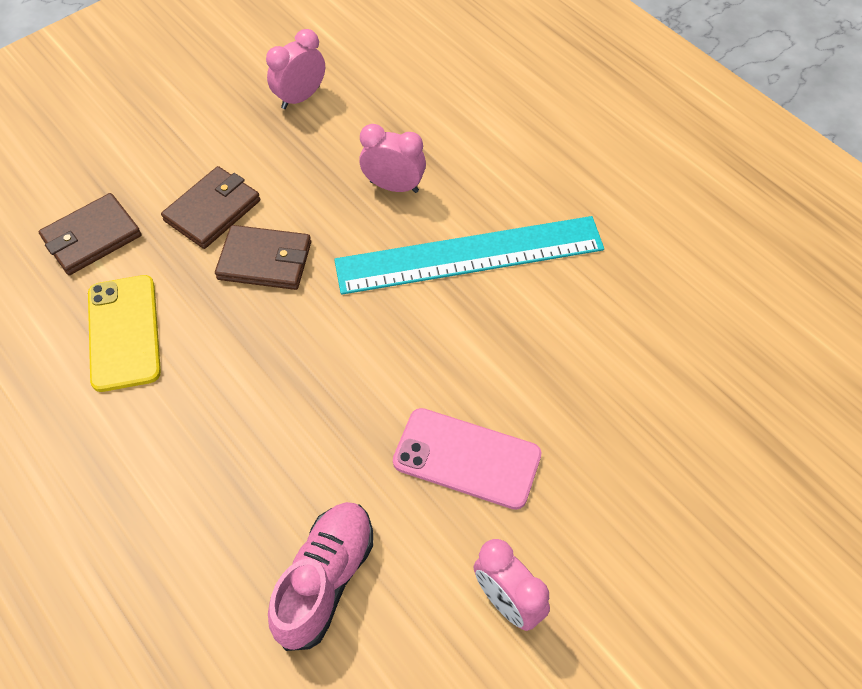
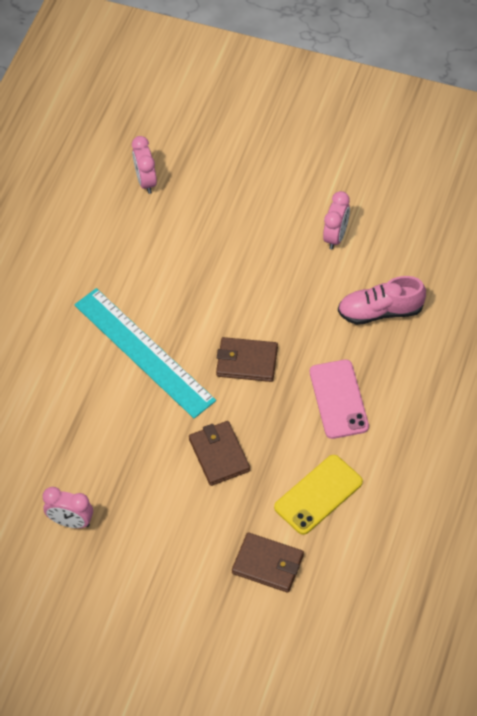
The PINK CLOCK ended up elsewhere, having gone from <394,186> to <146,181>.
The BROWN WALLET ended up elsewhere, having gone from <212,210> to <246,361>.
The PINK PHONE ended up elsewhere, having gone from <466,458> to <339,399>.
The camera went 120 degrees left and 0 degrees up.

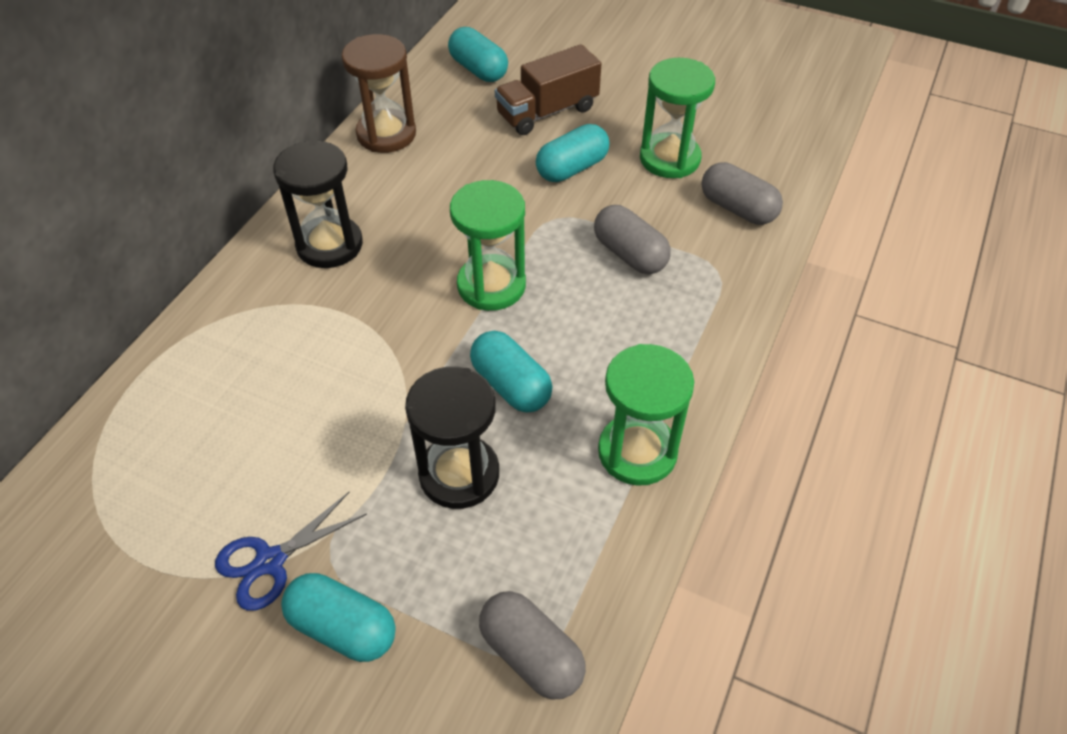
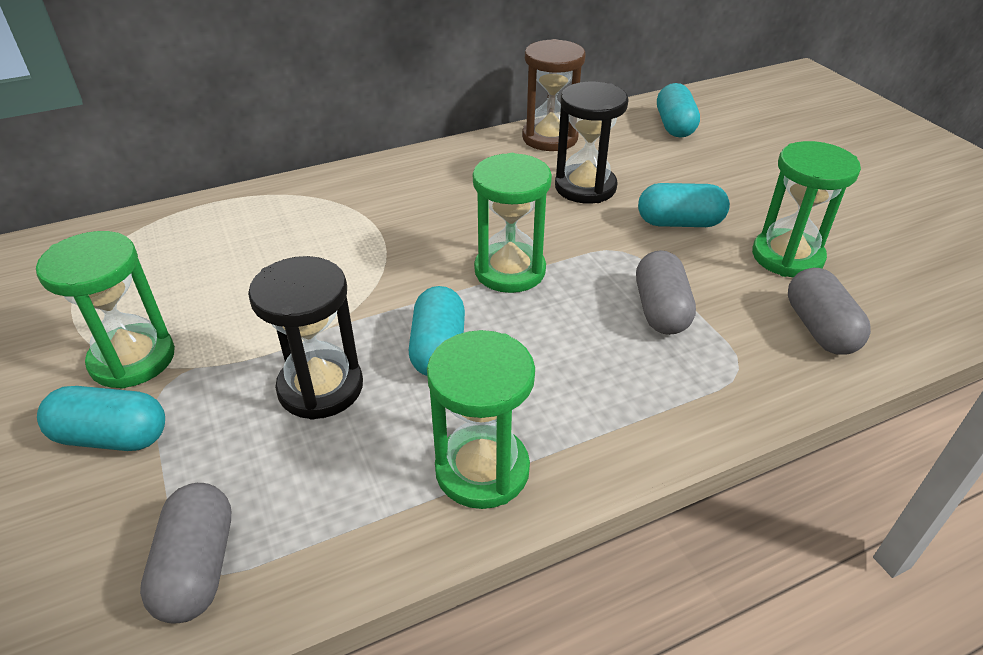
Where the BLUE SCISSORS stood at <270,561>, the GREEN HOURGLASS came to stand at <132,359>.
The TURQUOISE CAPSULE at <343,628> ended up facing another way, 60 degrees counterclockwise from before.
The BLACK HOURGLASS ended up elsewhere, having gone from <329,245> to <585,187>.
The second view lost the BROWN TRUCK at <547,112>.
The camera went 40 degrees right and 10 degrees down.

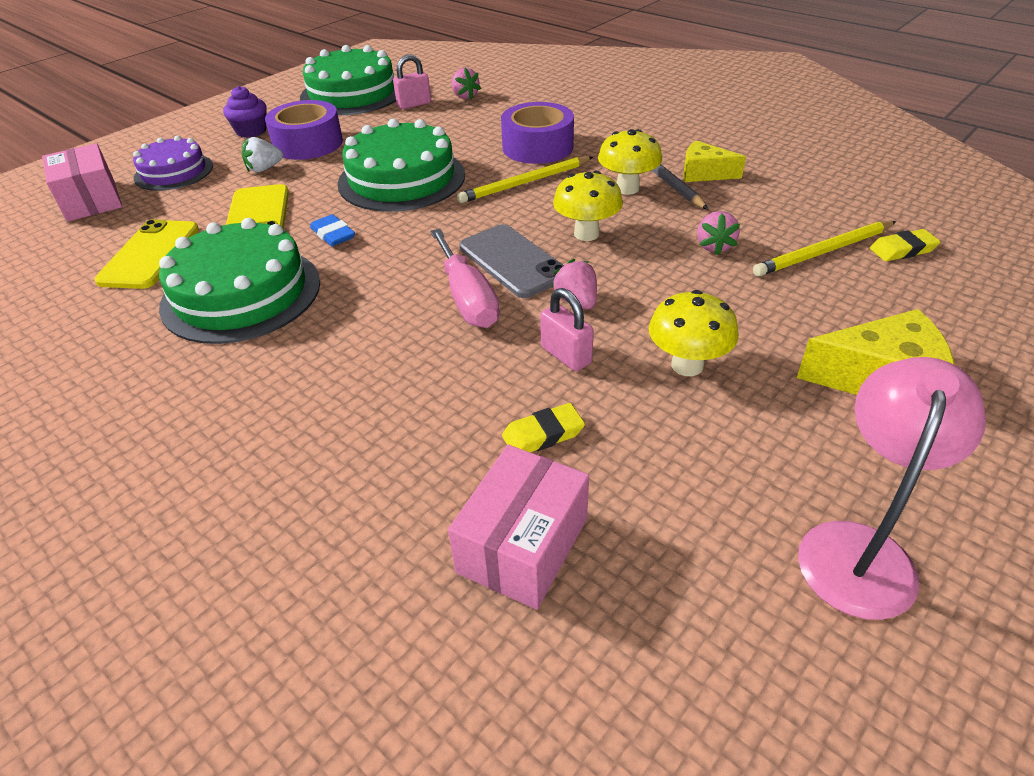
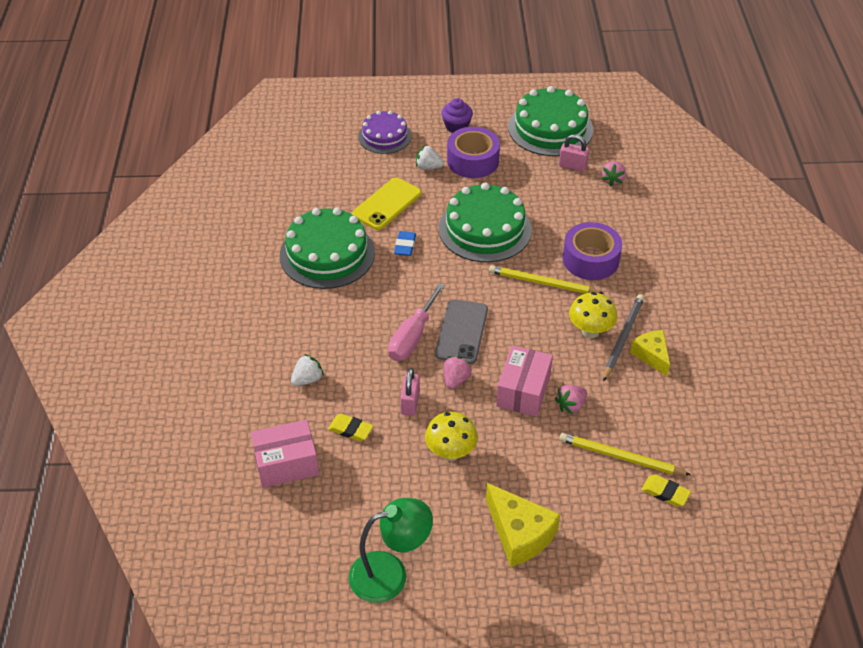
The second view gained the WHITE STRAWBERRY at <307,379>.
What was the PINK LAMP at <860,549> turned into the GREEN LAMP at <390,573>.
The PINK BOX ended up elsewhere, having gone from <91,200> to <523,391>.
The second view lost the YELLOW PHONE at <150,254>.
The second view lost the YELLOW MUSHROOM at <586,234>.
The camera went 45 degrees right and 5 degrees up.

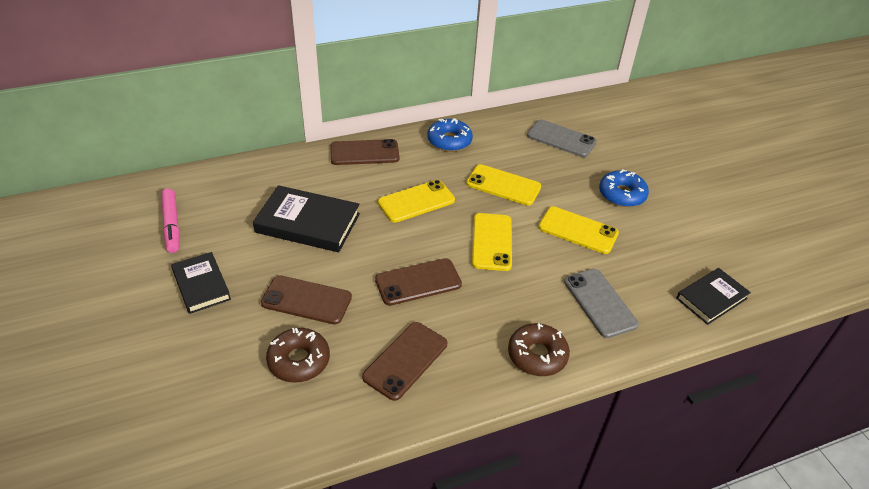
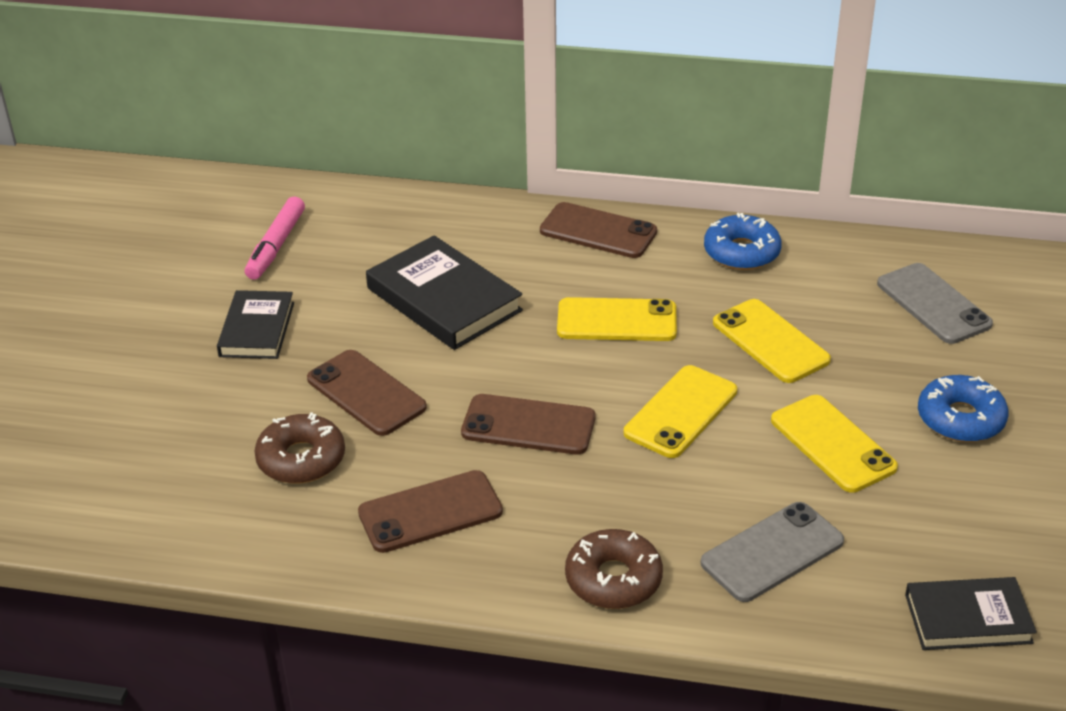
The GREY PHONE at <599,303> ended up facing another way, 45 degrees clockwise from before.
The camera went 35 degrees right and 5 degrees down.

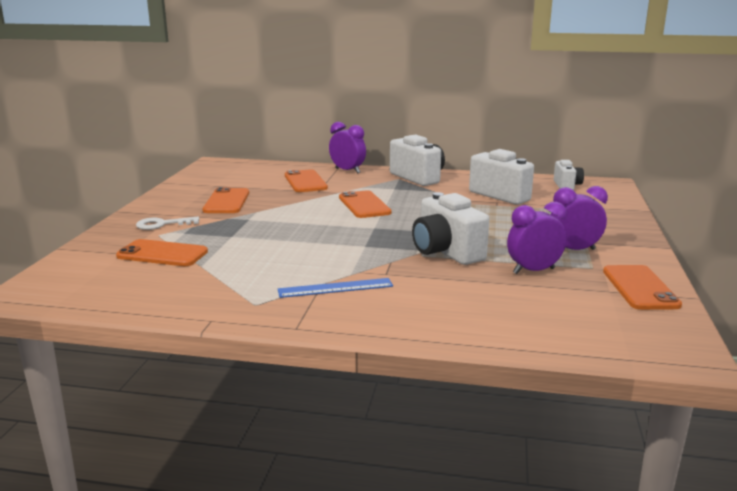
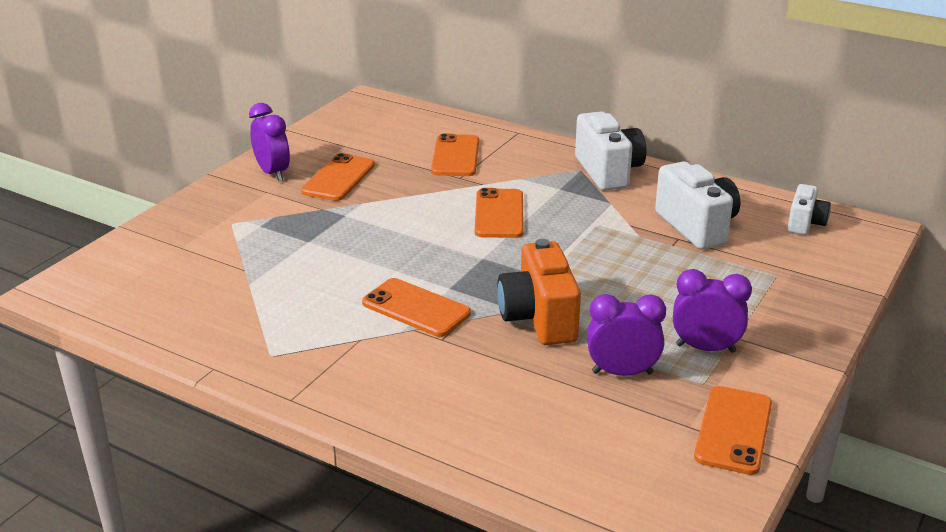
The PURPLE CLOCK ended up elsewhere, having gone from <347,171> to <272,173>.
The ORANGE PHONE ended up elsewhere, having gone from <162,254> to <416,308>.
What was the WHITE CAMERA at <446,252> turned into the ORANGE CAMERA at <539,318>.
The second view lost the WHITE KEY at <162,224>.
The second view lost the BLUE RULER at <335,288>.
The camera went 20 degrees right and 10 degrees up.

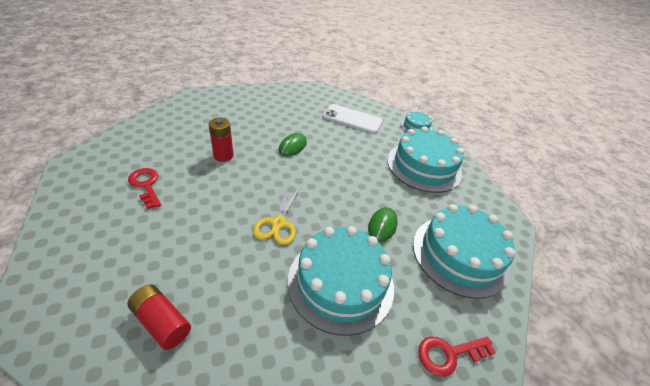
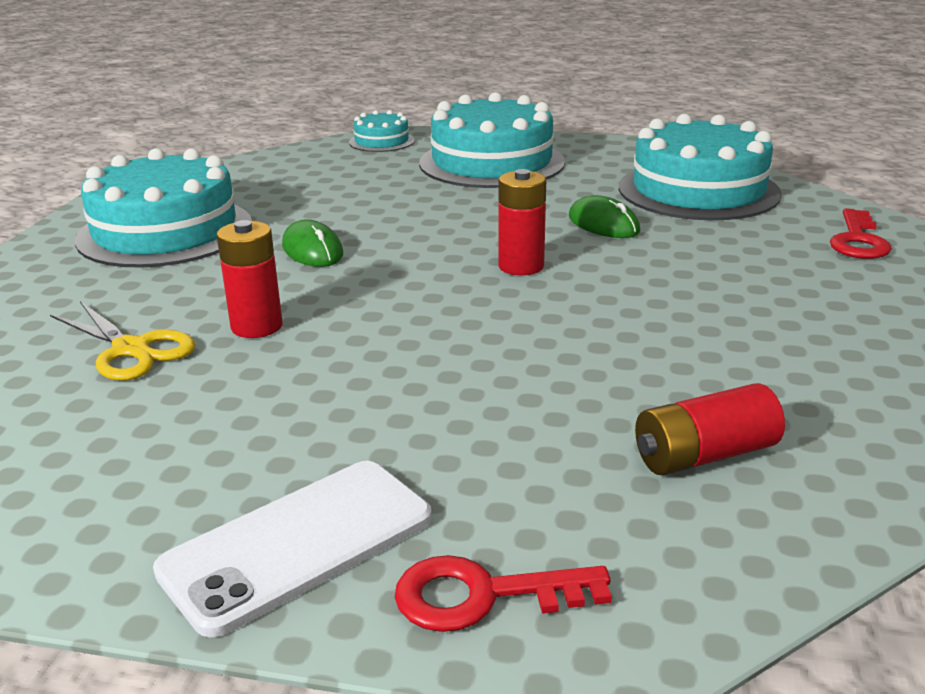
The YELLOW SCISSORS ended up elsewhere, having gone from <278,223> to <131,349>.
The TURQUOISE CAKE ended up elsewhere, having gone from <341,282> to <165,231>.
The WHITE PHONE ended up elsewhere, having gone from <352,119> to <298,544>.
The RED KEY ended up elsewhere, having gone from <146,185> to <484,595>.
The second view gained the RED BATTERY at <521,266>.
The camera went 55 degrees left and 15 degrees down.

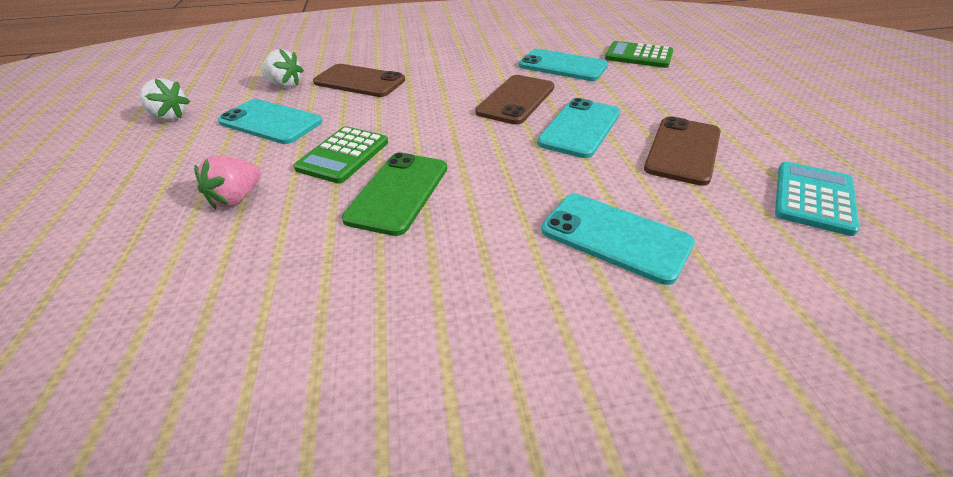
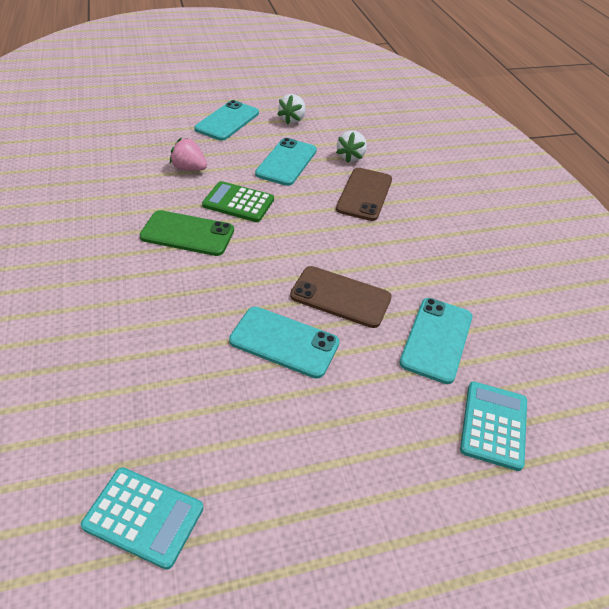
The TURQUOISE PHONE ended up elsewhere, having gone from <615,237> to <227,121>.
What was the GREEN CALCULATOR at <638,56> turned into the TURQUOISE CALCULATOR at <493,425>.
The second view lost the BROWN PHONE at <683,150>.
The camera went 80 degrees right and 5 degrees up.

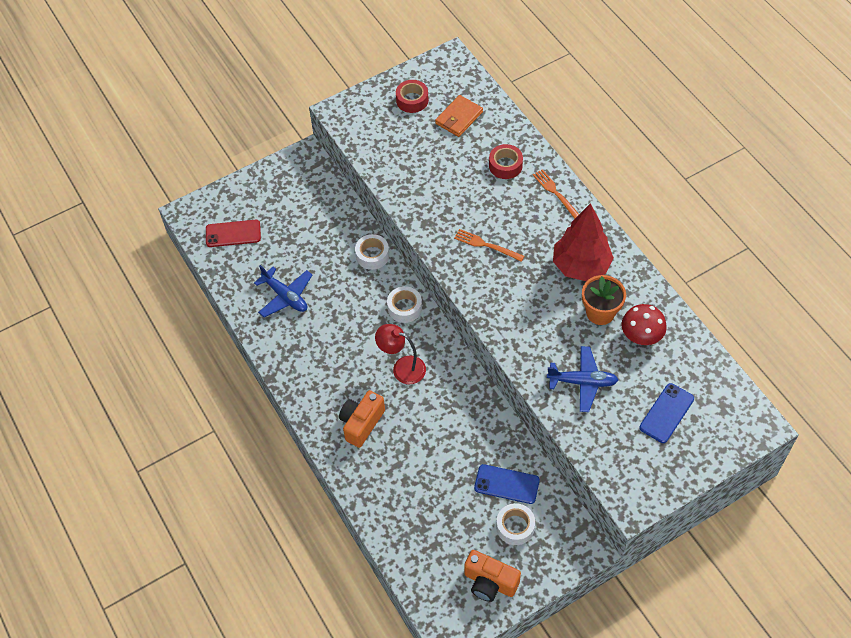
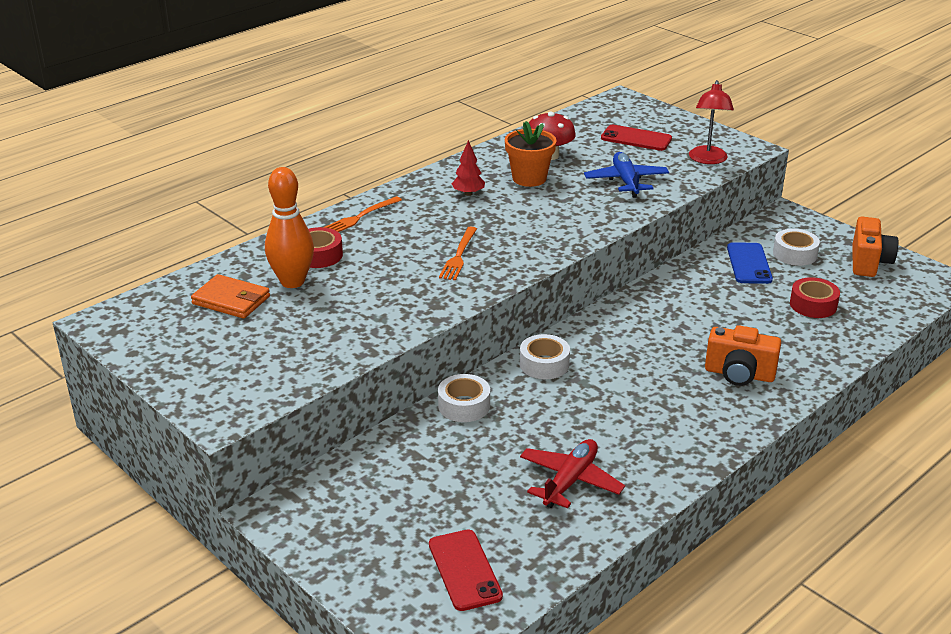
The second view gained the ORANGE BOWLING PIN at <292,282>.
The size of the RED TREE at <581,266> changed by a factor of 0.45.
What was the BLUE PLANE at <285,296> turned into the RED PLANE at <570,481>.
What was the BLUE PHONE at <666,413> turned into the RED PHONE at <636,139>.
The RED LAMP ended up elsewhere, having gone from <402,368> to <708,160>.
The RED TAPE ended up elsewhere, having gone from <412,100> to <813,305>.
The camera went 105 degrees left and 25 degrees down.

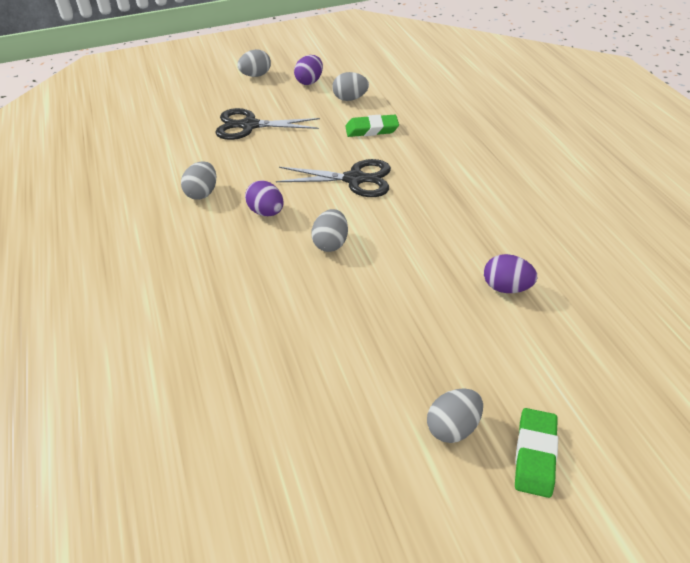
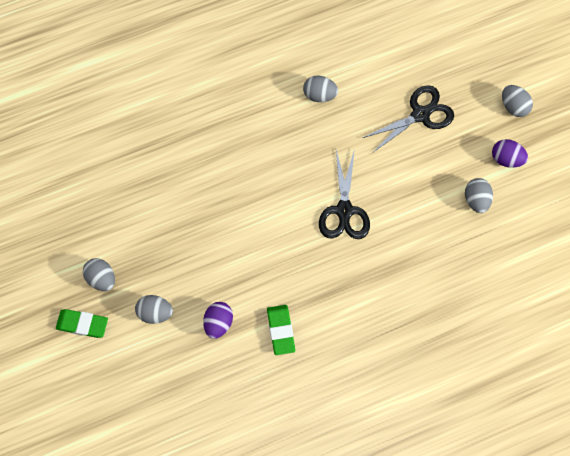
The GREY EGG ended up elsewhere, having gone from <330,243> to <155,313>.
The GREEN ERASER ended up elsewhere, having gone from <371,129> to <281,330>.
The BLACK SCISSORS at <249,125> ended up facing another way, 60 degrees clockwise from before.
The second view lost the PURPLE EGG at <266,212>.
The camera went 85 degrees right and 25 degrees up.

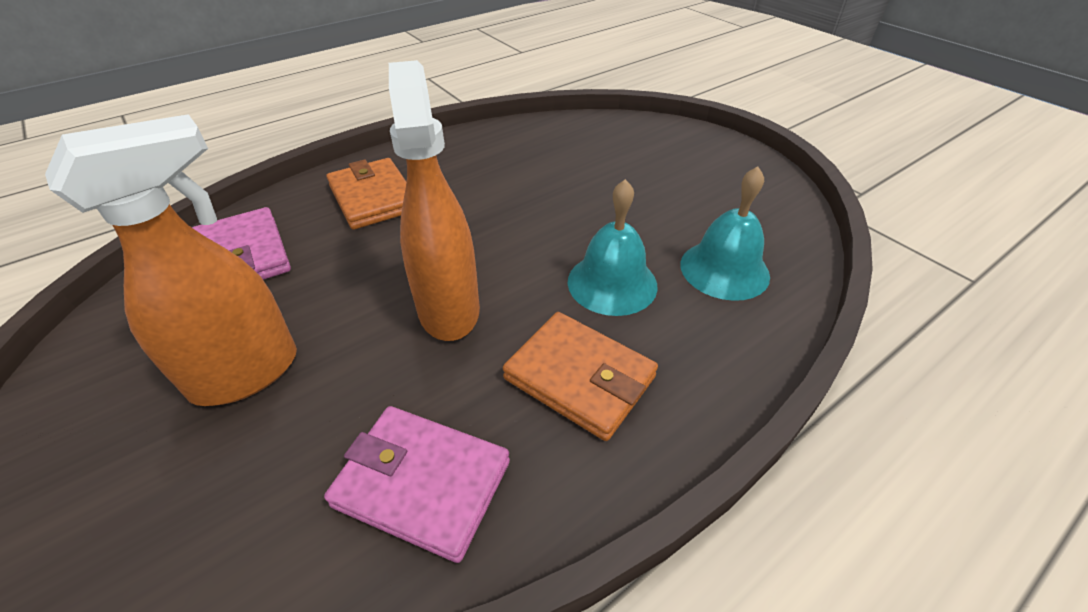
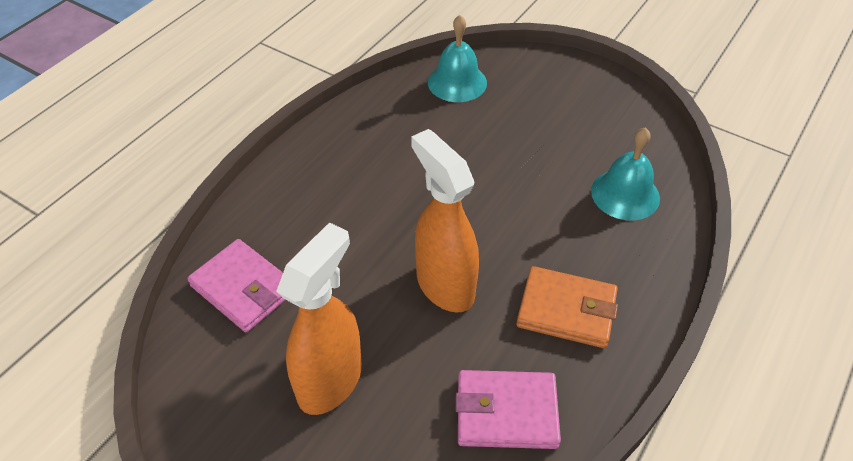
The TURQUOISE BELL ended up elsewhere, having gone from <612,283> to <457,82>.
The second view lost the ORANGE WALLET at <373,198>.
The camera went 20 degrees left and 5 degrees up.

